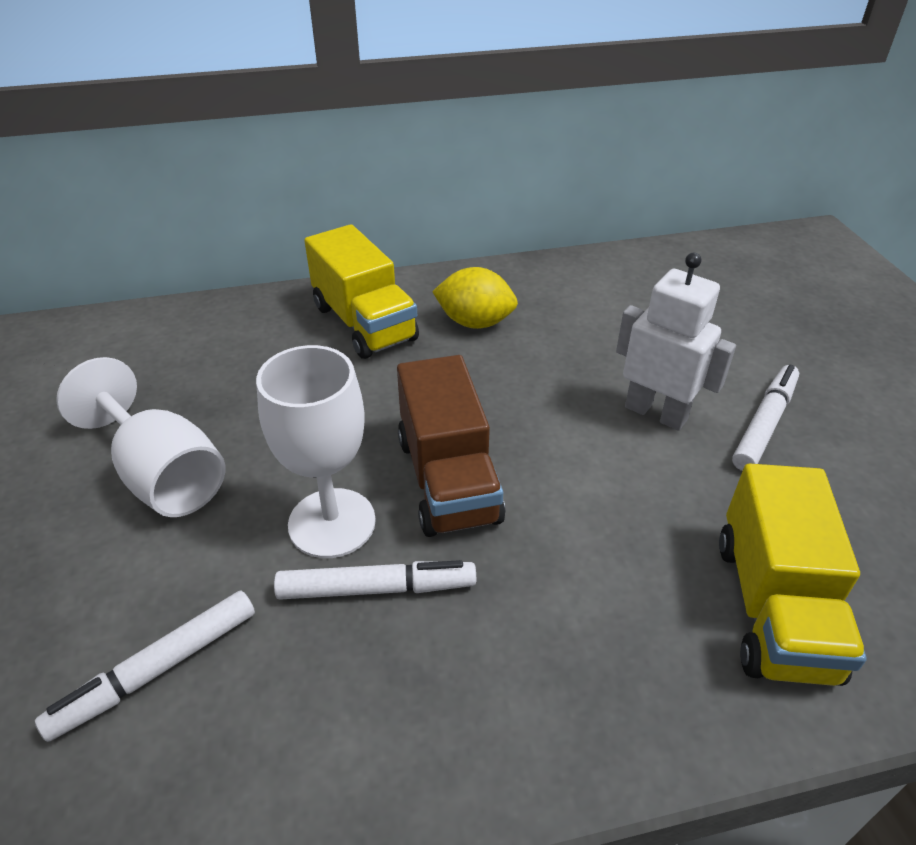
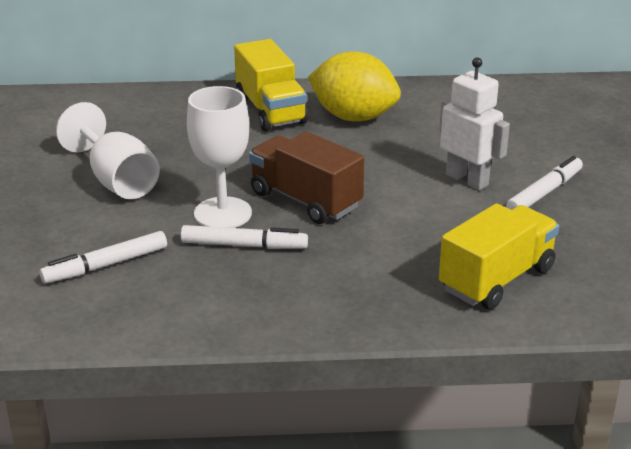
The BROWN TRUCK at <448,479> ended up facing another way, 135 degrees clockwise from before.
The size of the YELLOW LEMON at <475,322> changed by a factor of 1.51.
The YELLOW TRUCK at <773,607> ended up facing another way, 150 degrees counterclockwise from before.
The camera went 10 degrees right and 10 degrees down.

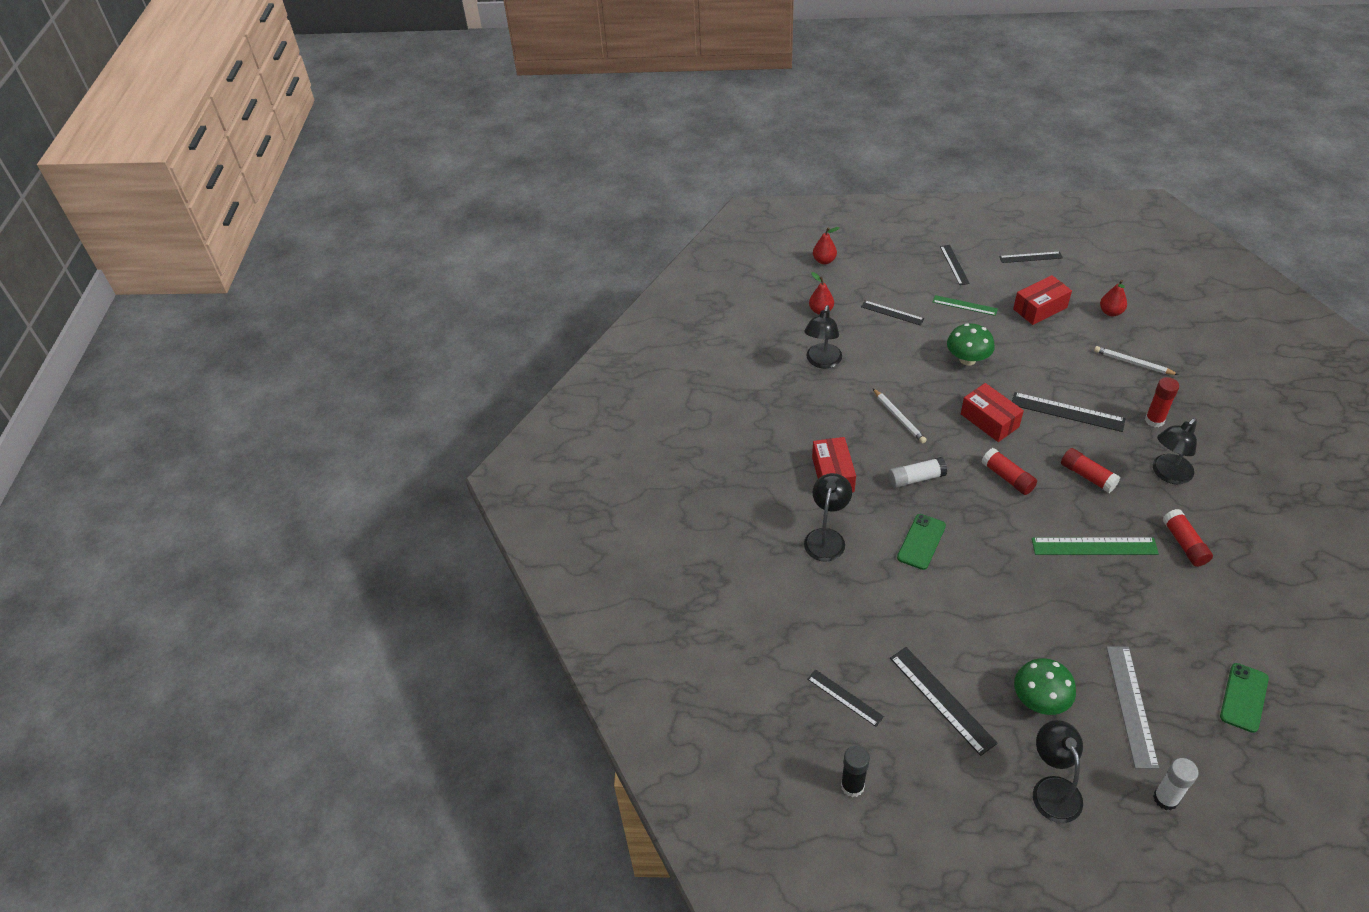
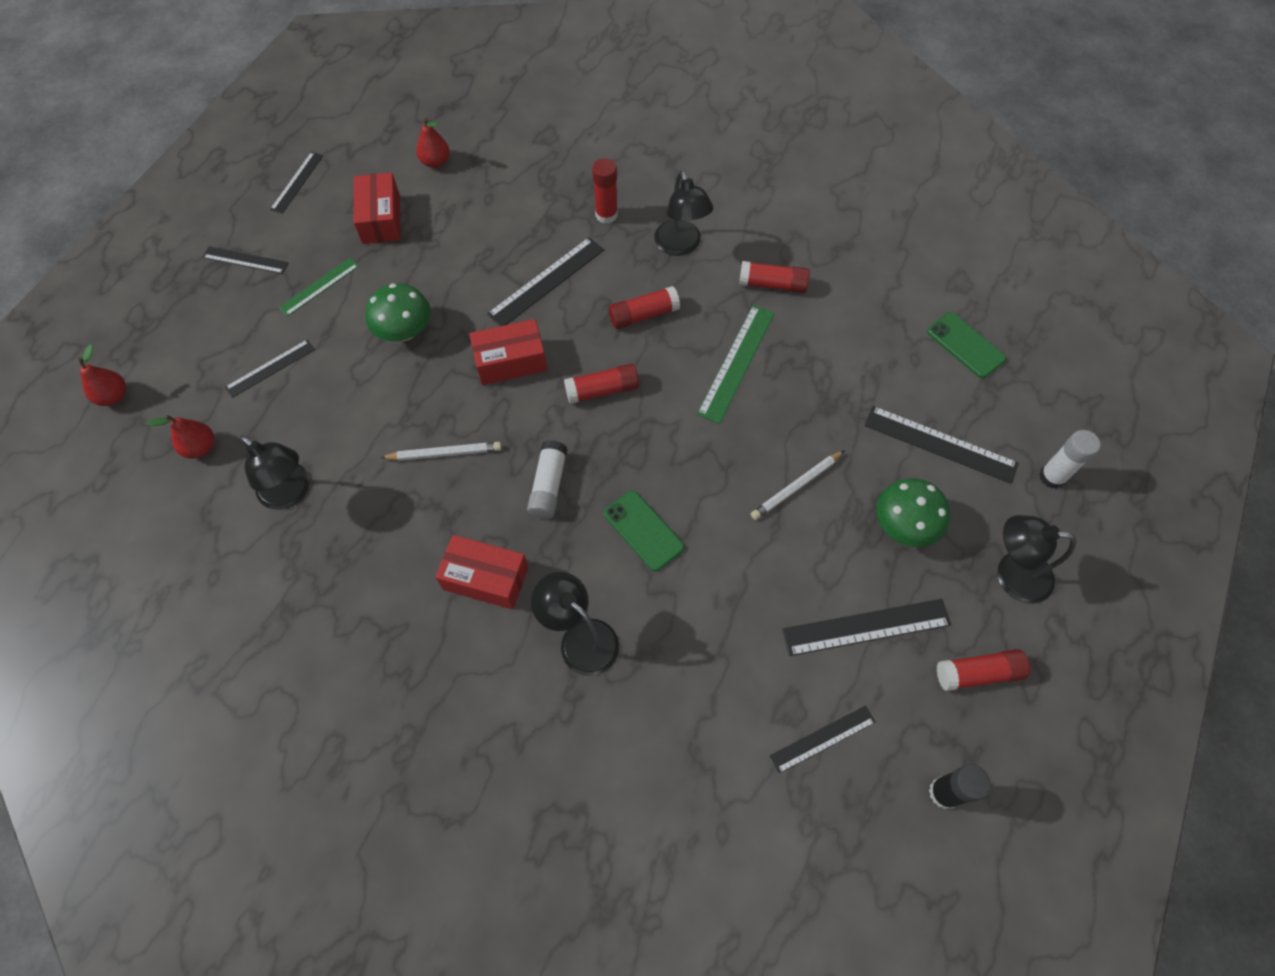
The WHITE PENCIL ended up elsewhere, having gone from <1133,363> to <796,486>.
What was the GREY RULER at <1131,705> turned into the BLACK RULER at <940,444>.
The second view gained the RED GLUE STICK at <978,673>.
The camera went 70 degrees left and 15 degrees up.

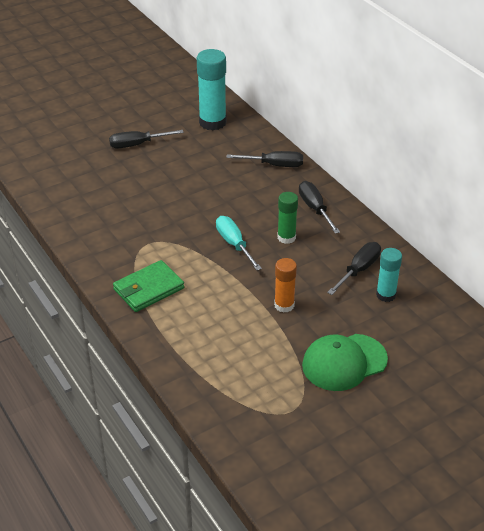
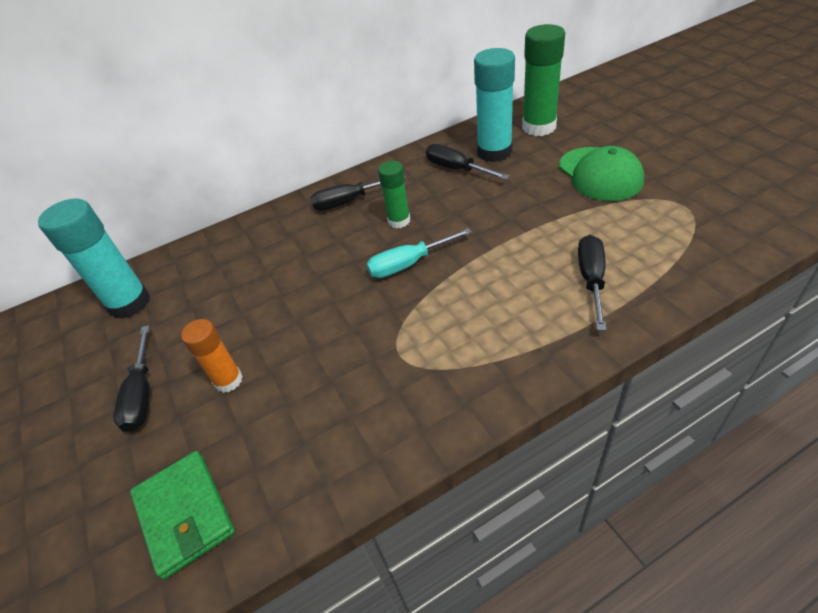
The GREEN WALLET ended up elsewhere, having gone from <148,289> to <185,514>.
The ORANGE GLUE STICK ended up elsewhere, having gone from <284,305> to <228,380>.
The size of the TURQUOISE GLUE STICK at <386,295> changed by a factor of 1.70.
The second view gained the GREEN GLUE STICK at <539,127>.
The BLACK SCREWDRIVER ended up elsewhere, having gone from <274,165> to <591,280>.
The camera went 80 degrees left and 5 degrees up.

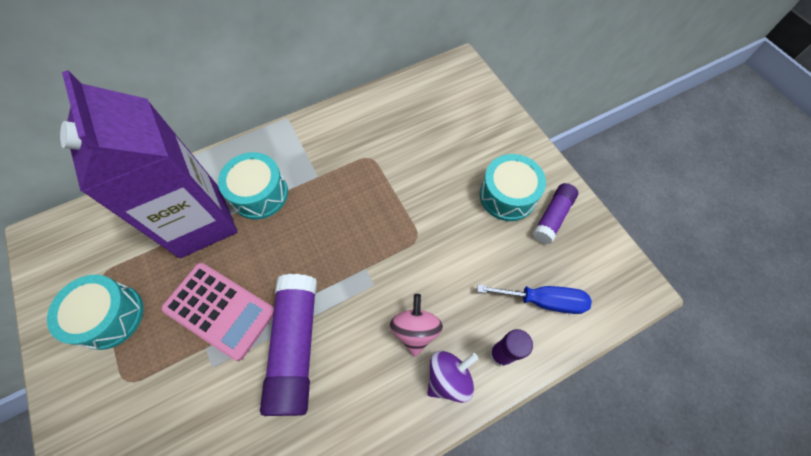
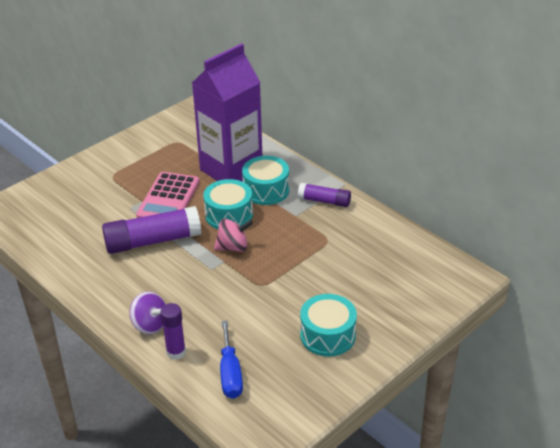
The TURQUOISE DRUM ended up elsewhere, having gone from <110,316> to <229,215>.
The PINK SPINNING TOP ended up elsewhere, having gone from <415,330> to <233,247>.
The PURPLE GLUE STICK ended up elsewhere, having gone from <552,217> to <324,201>.
The camera went 75 degrees right and 25 degrees down.

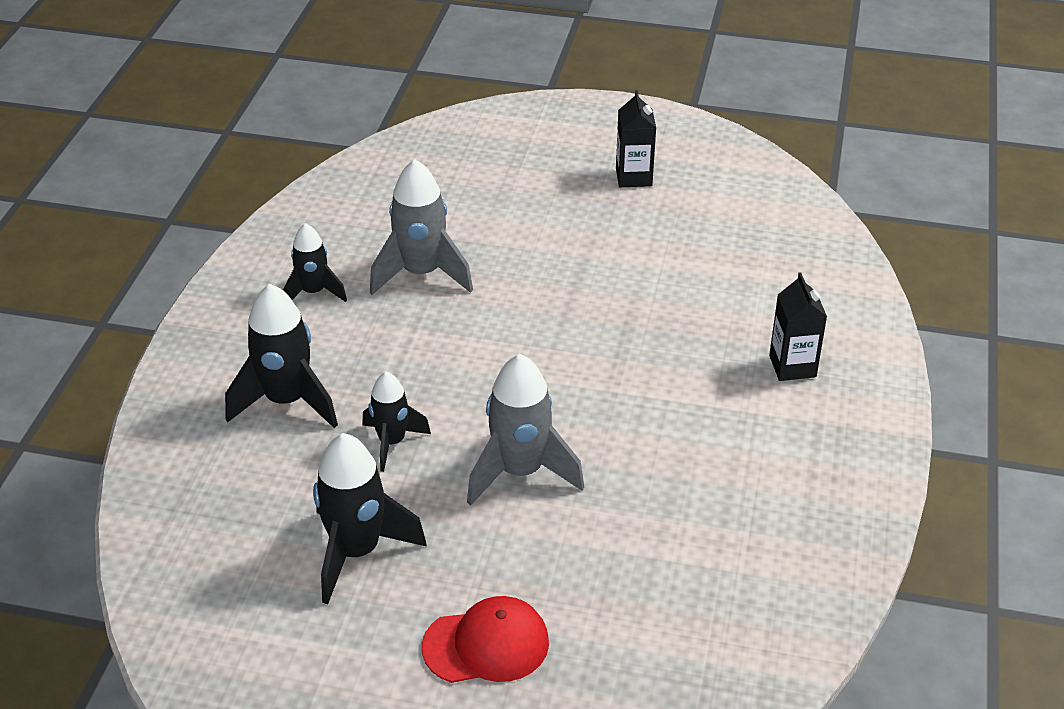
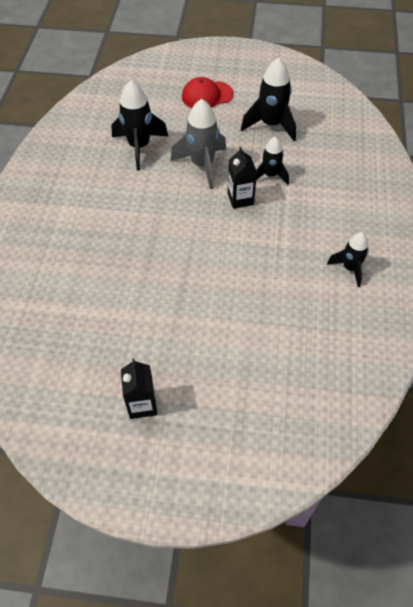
The BLACK ROCKET ended up elsewhere, having gone from <287,401> to <139,147>.
The BLACK CARTON ended up elsewhere, having gone from <792,366> to <240,199>.
The second view lost the GREY ROCKET at <421,274>.
The camera went 175 degrees right and 15 degrees up.

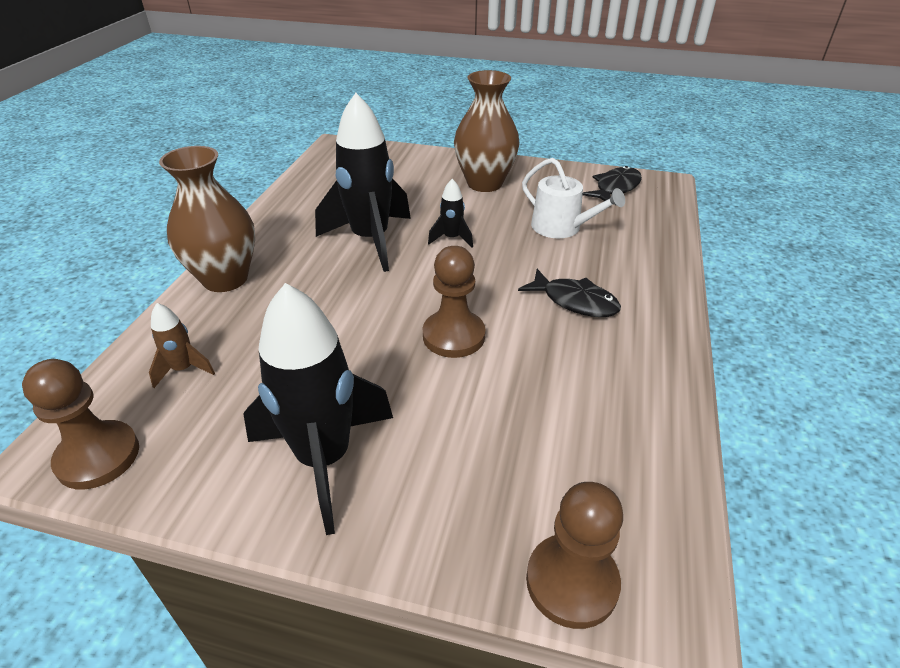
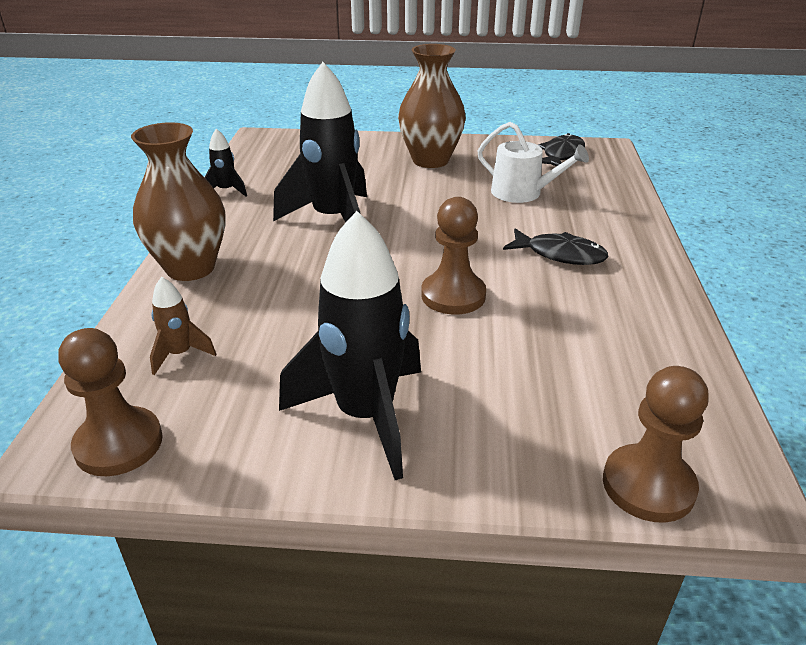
The BLACK ROCKET ended up elsewhere, having gone from <452,238> to <226,191>.
The camera went 10 degrees left and 5 degrees down.

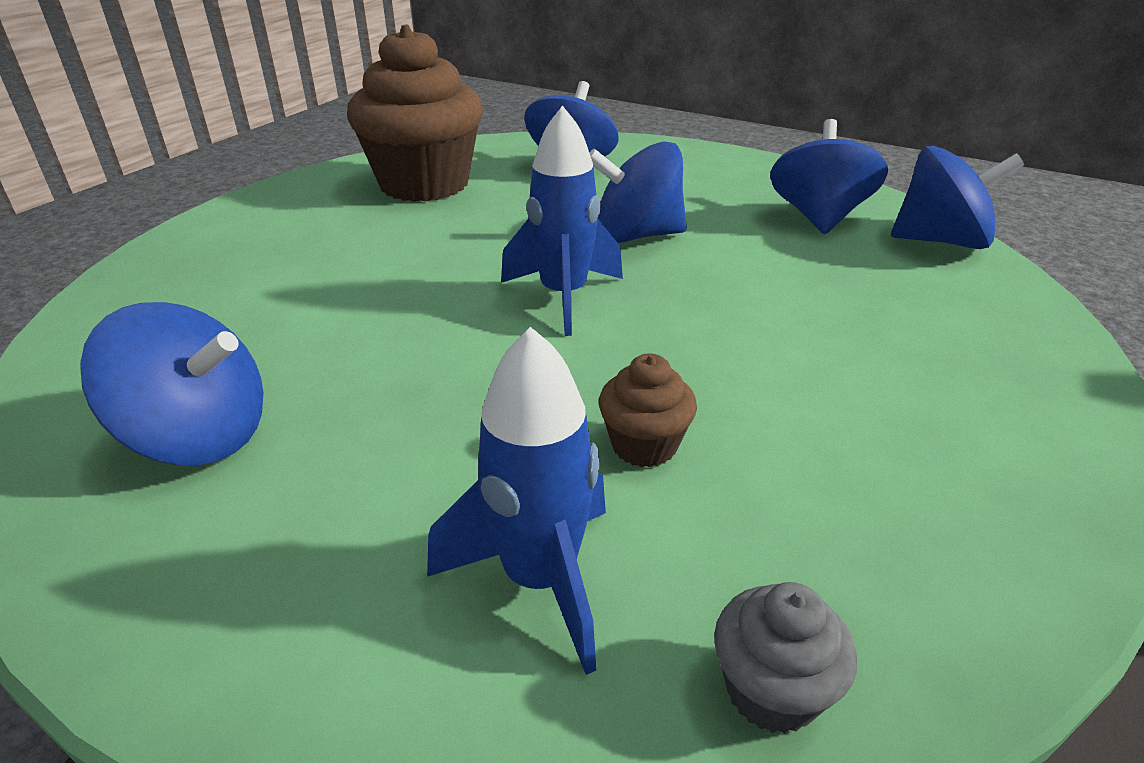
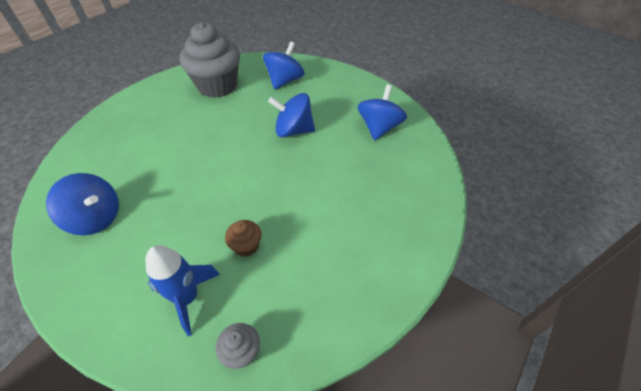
What was the BROWN CUPCAKE at <424,184> turned into the GREY CUPCAKE at <217,86>.
The second view lost the BLUE ROCKET at <563,297>.
The second view lost the BLUE SPINNING TOP at <940,241>.
The camera went 10 degrees right and 15 degrees up.

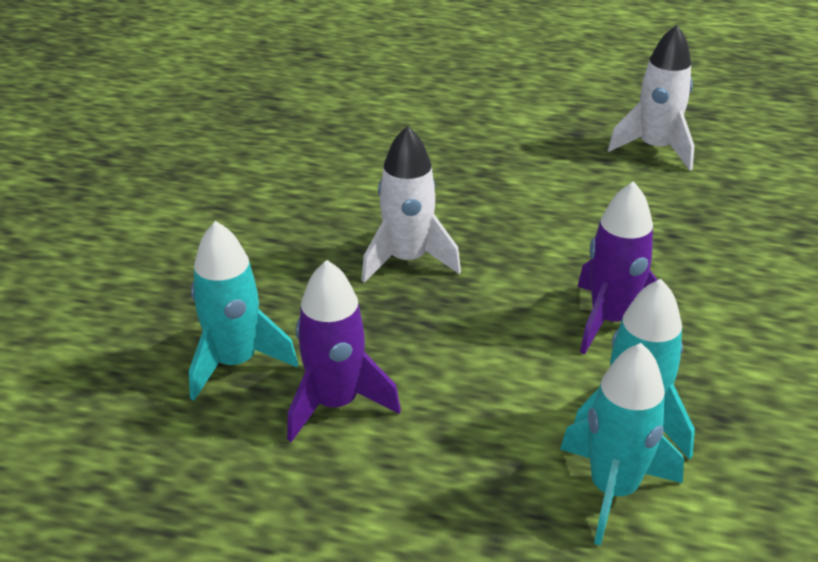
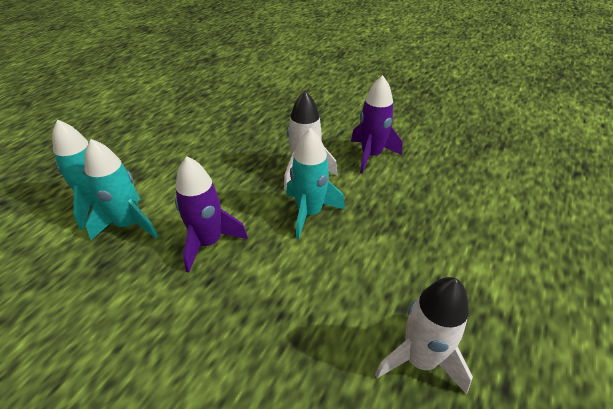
The TURQUOISE ROCKET ended up elsewhere, having gone from <236,362> to <309,213>.
The PURPLE ROCKET ended up elsewhere, having gone from <336,403> to <371,155>.
The camera went 105 degrees right and 5 degrees up.

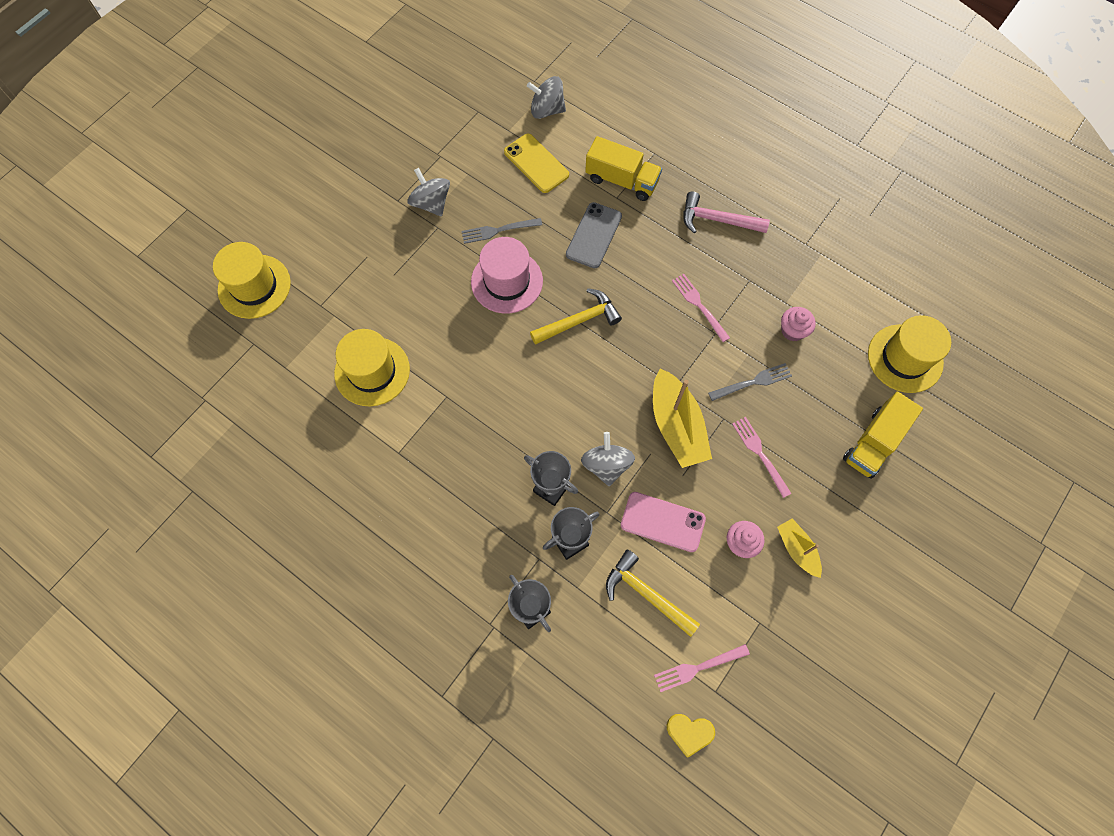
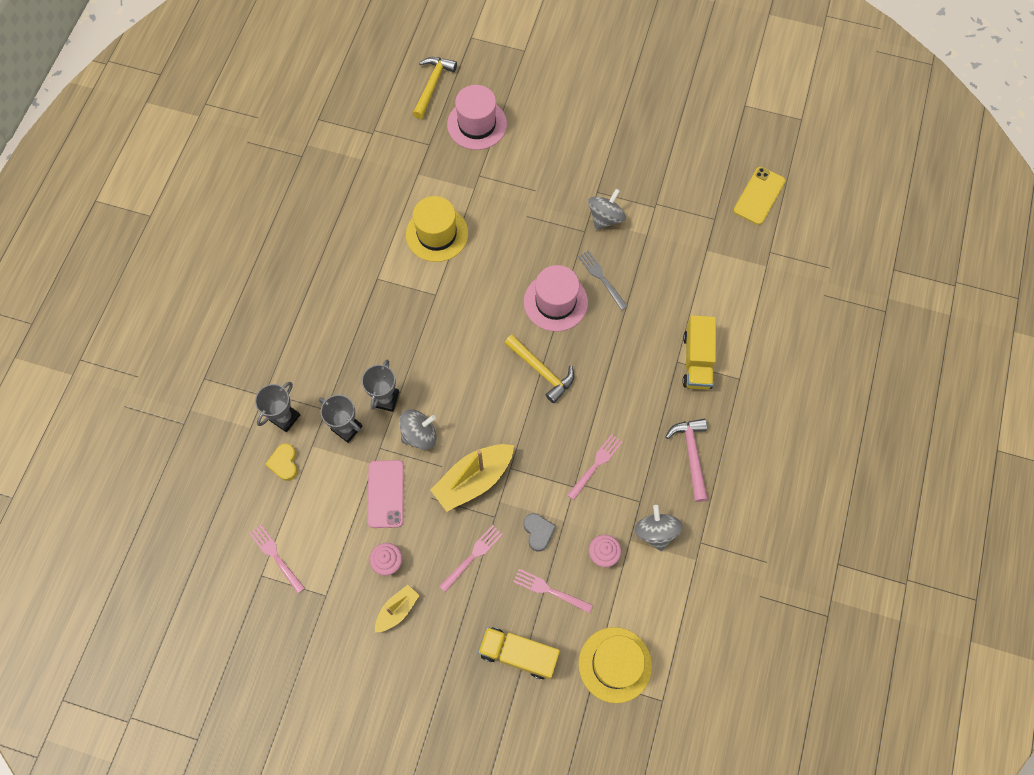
The YELLOW HEART ended up elsewhere, having gone from <689,732> to <284,463>.
The YELLOW HAMMER ended up elsewhere, having gone from <646,594> to <432,85>.
What was the YELLOW HAT at <254,286> turned into the PINK HAT at <477,124>.
The second view gained the PINK FORK at <549,590>.
Where the GREY FORK stood at <753,382>, the GREY HEART came to stand at <538,532>.
The GREY SPINNING TOP ended up elsewhere, having gone from <547,110> to <655,532>.
The YELLOW PHONE ended up elsewhere, having gone from <536,163> to <759,196>.
The second view lost the GREY PHONE at <593,235>.
The camera went 70 degrees right and 0 degrees up.

